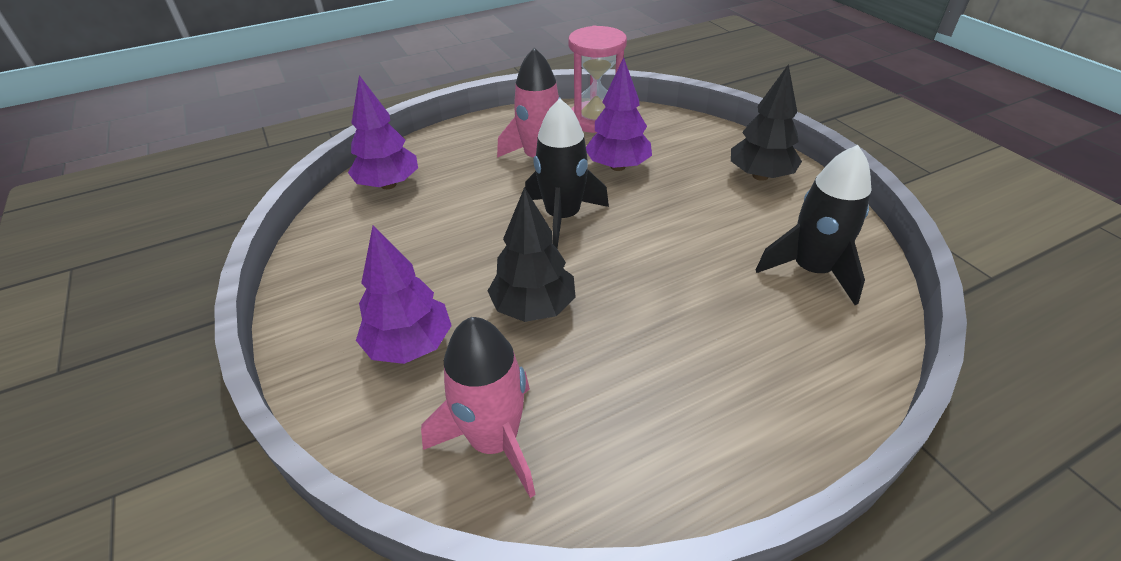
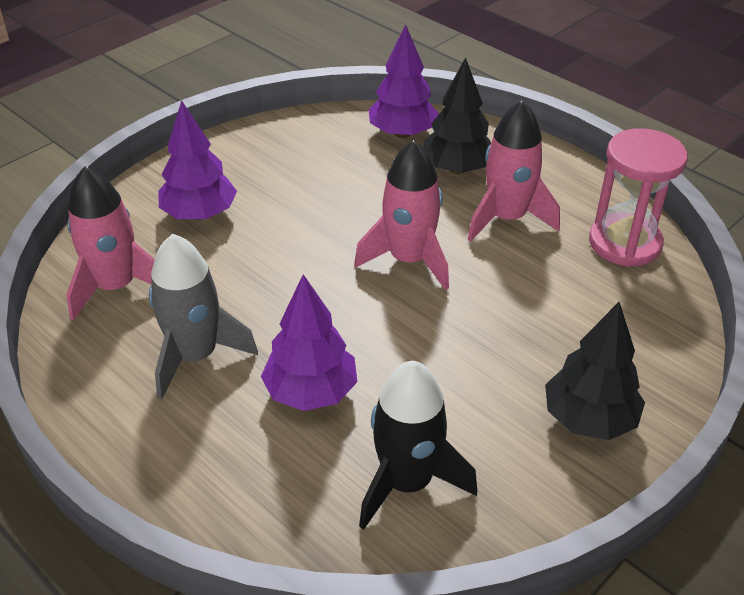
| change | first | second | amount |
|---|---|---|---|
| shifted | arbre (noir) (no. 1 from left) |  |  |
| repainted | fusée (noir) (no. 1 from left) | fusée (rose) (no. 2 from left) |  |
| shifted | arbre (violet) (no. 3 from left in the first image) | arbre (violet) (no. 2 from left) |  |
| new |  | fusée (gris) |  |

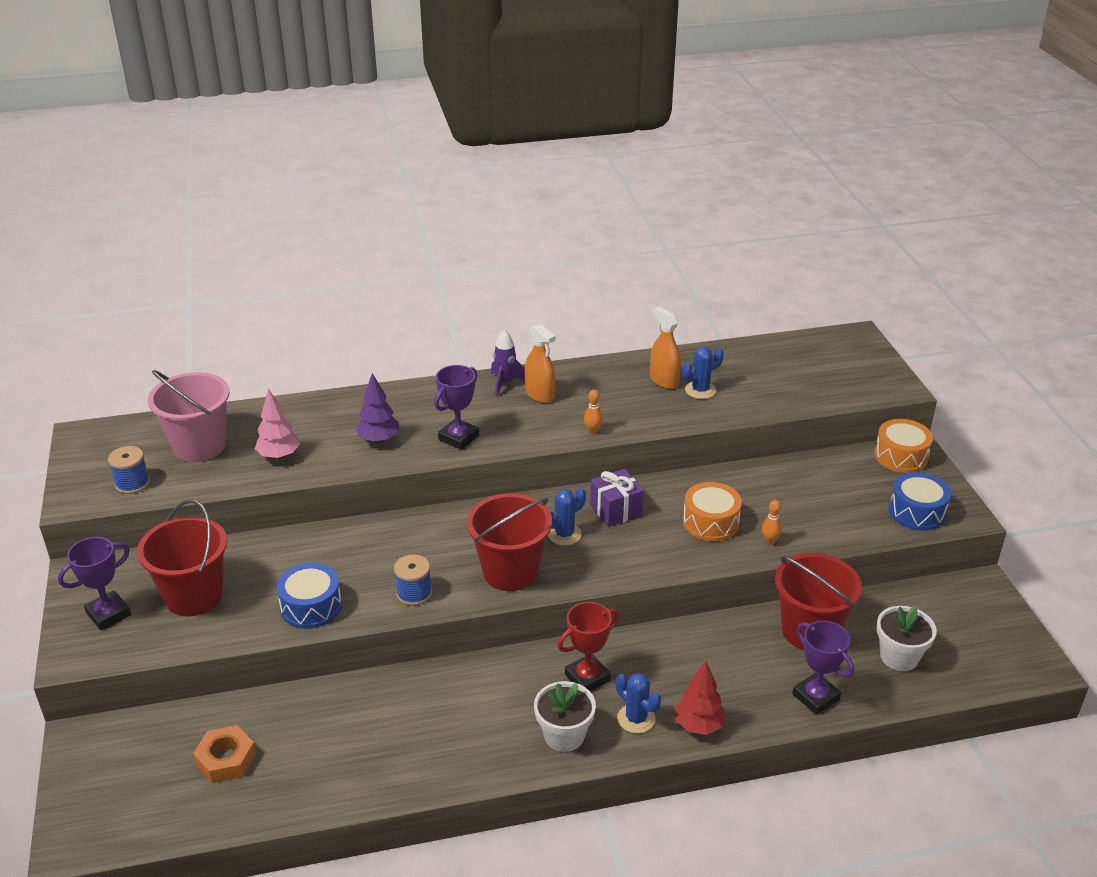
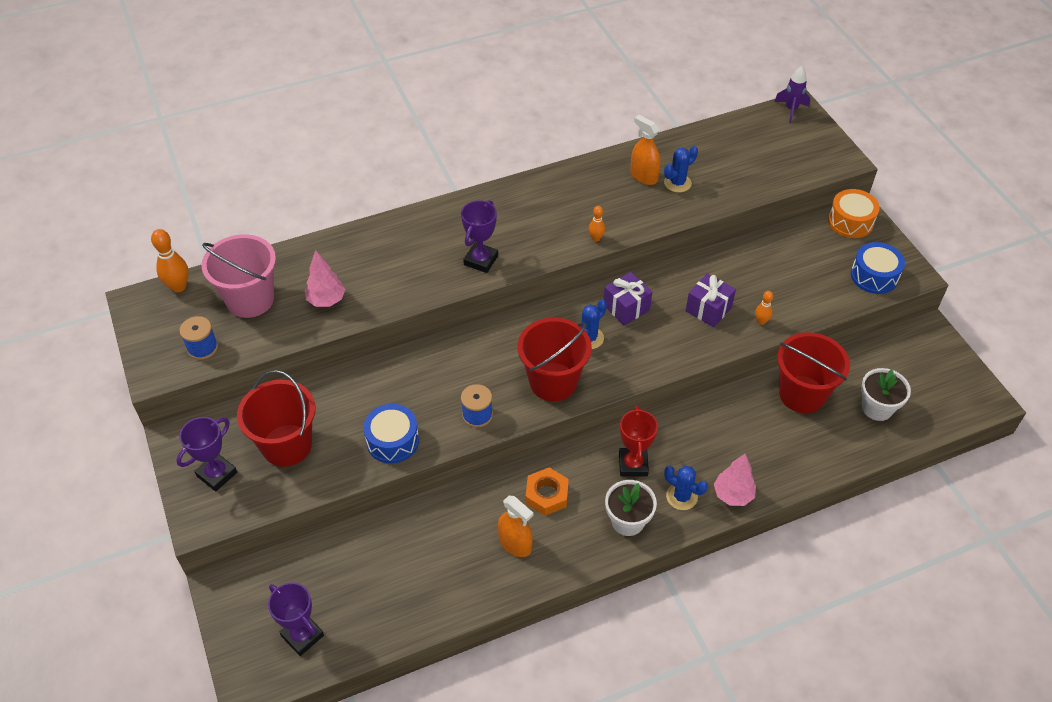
| change | first | second | amount |
|---|---|---|---|
| shifted | écrou (orange) |  |  |
| gone | arbre (violet) |  |  |
| shifted | fusée (violet) |  |  |
| shifted | vaporisateur (orange) (no. 1 from left) |  |  |
| rotated | trophée (rouge) |  | 45 degrees counterclockwise |
| repainted | arbre (rouge) | arbre (rose) (no. 2 from left) |  |
| swapped | tambour (orange) (no. 1 from left) | cadeau (violet) (no. 2 from left) |  |
| shifted | trophée (violet) (no. 3 from left in the first image) | trophée (violet) (no. 2 from left) |  |
| new |  | quille (orange) (no. 1 from left) |  |

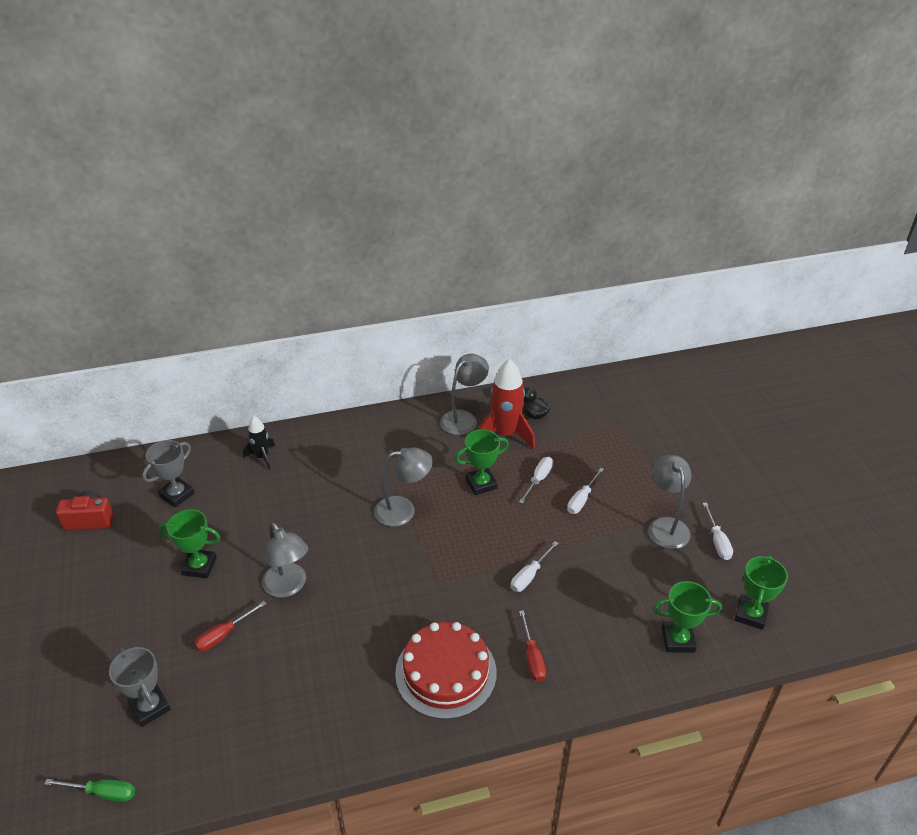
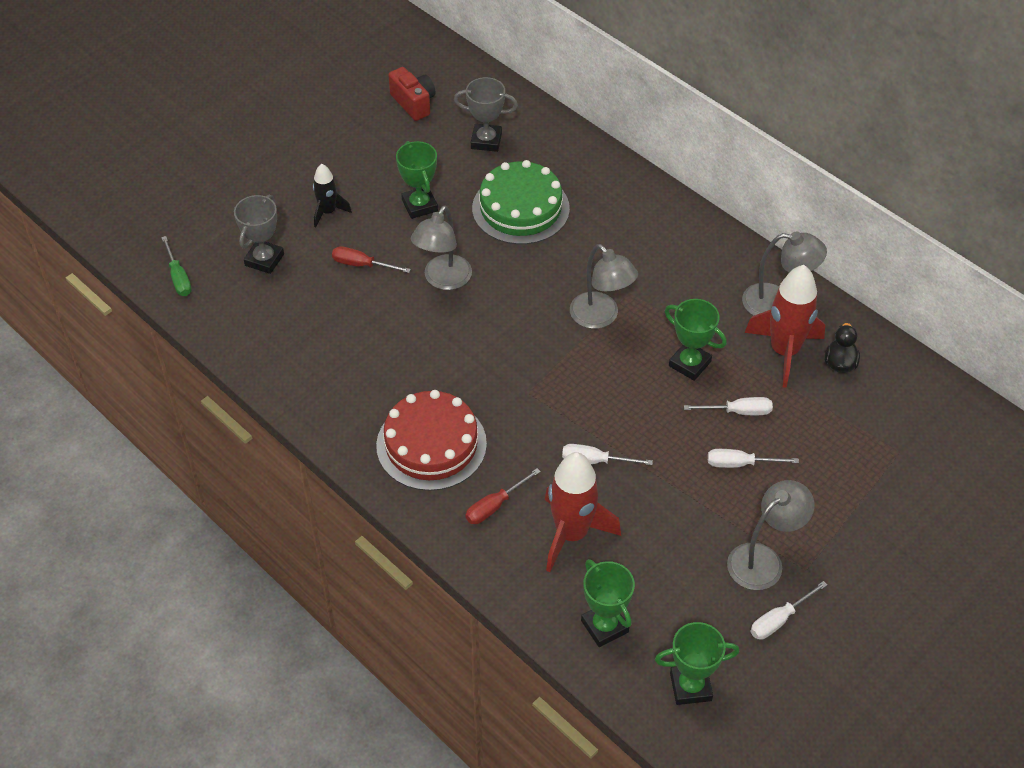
| change | first | second | amount |
|---|---|---|---|
| shifted | fusée (noir) |  |  |
| new |  | gâteau (vert) |  |
| new |  | fusée (rouge) (no. 1 from left) |  |

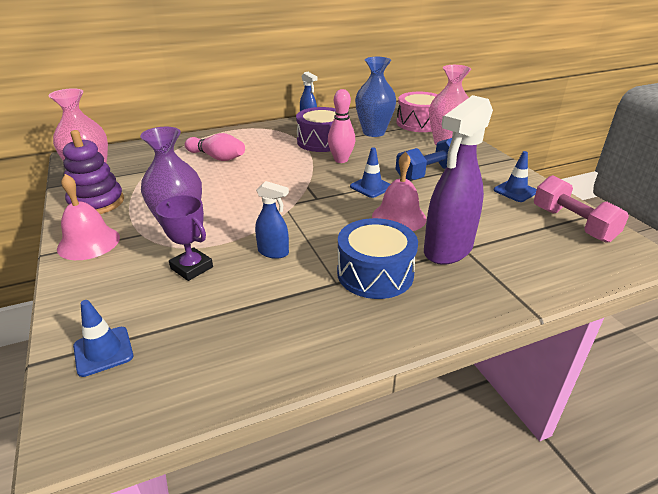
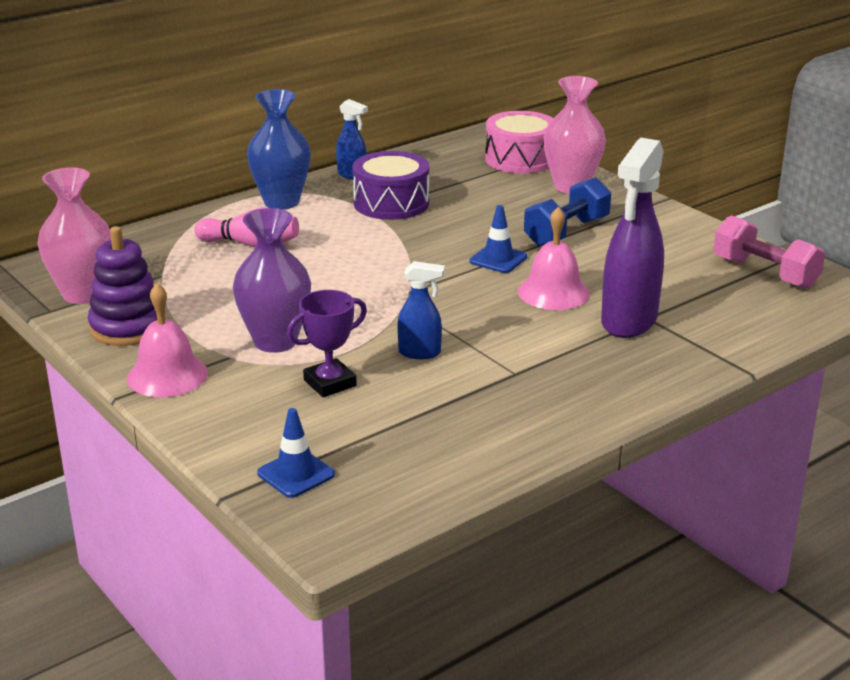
| change | first | second | amount |
|---|---|---|---|
| rotated | trophée (violet) |  | 60 degrees counterclockwise |
| gone | quille (rose) (no. 2 from left) |  |  |
| gone | tambour (bleu) |  |  |
| shifted | vase (bleu) |  |  |
| gone | cône de chantier (bleu) (no. 3 from left) |  |  |

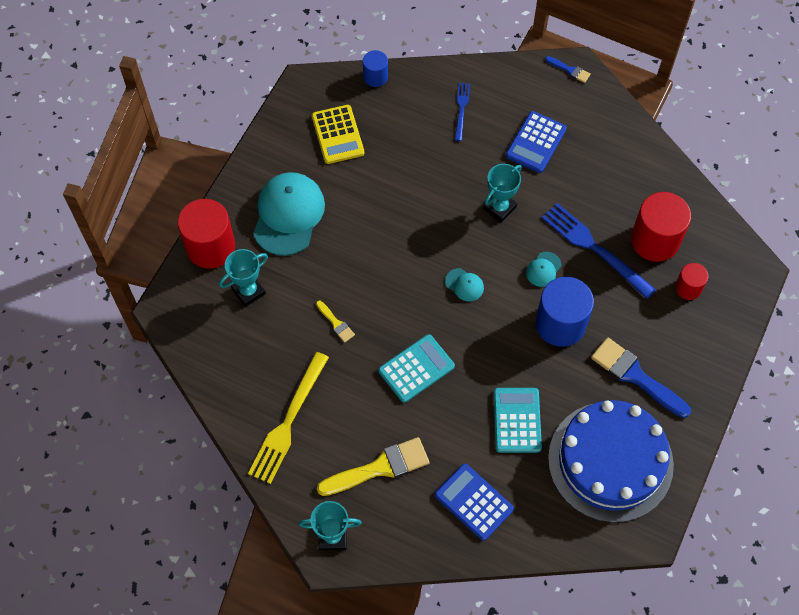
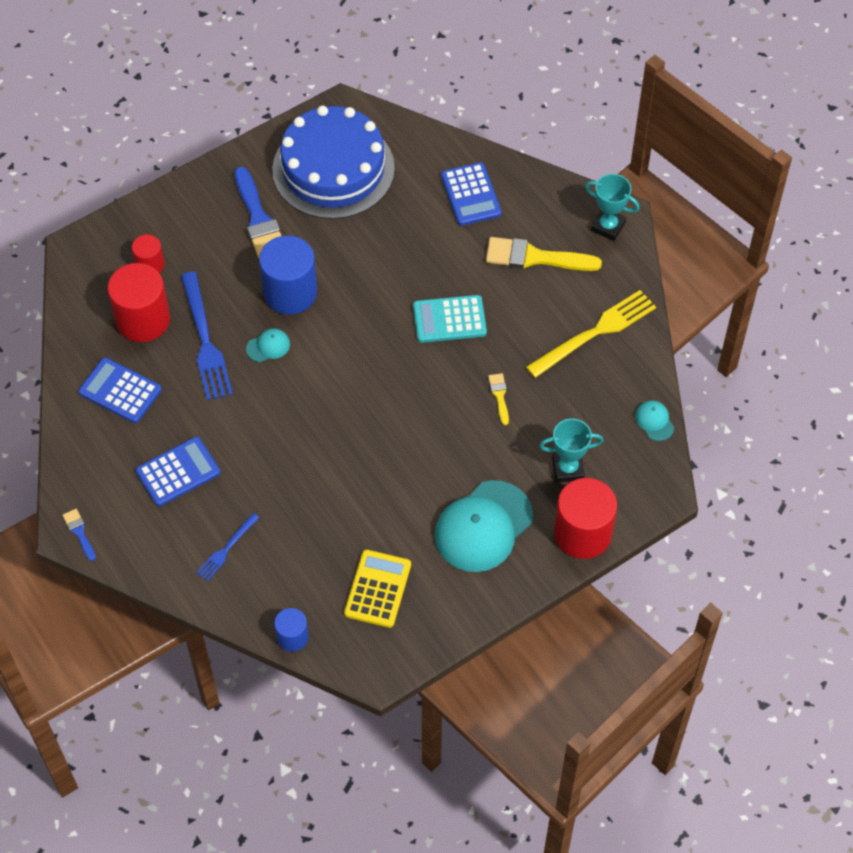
| change | first | second | amount |
|---|---|---|---|
| shifted | casquette (turquoise) (no. 2 from left in the first image) | casquette (turquoise) (no. 3 from left) |  |
| gone | trophée (turquoise) (no. 3 from left) |  |  |
| gone | calculatrice (turquoise) (no. 2 from left) |  |  |
| new |  | calculatrice (bleu) (no. 1 from left) |  |

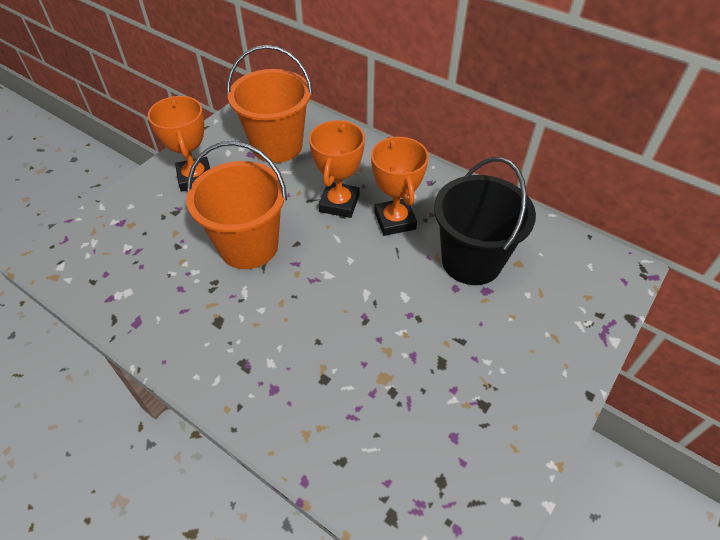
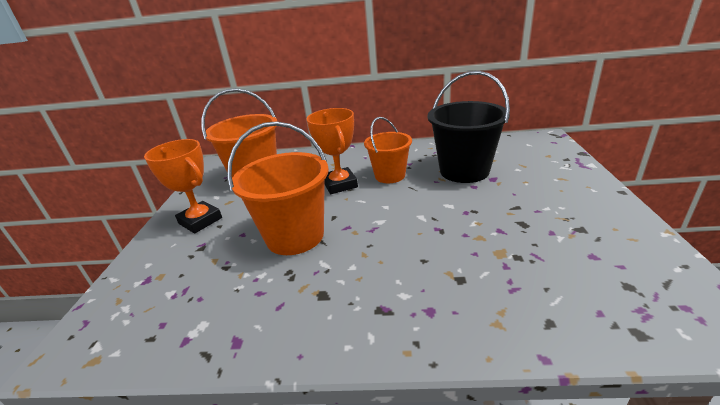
| change | first | second | amount |
|---|---|---|---|
| swapped | trophée (orange) (no. 3 from left) | seau (orange) (no. 3 from left) |  |

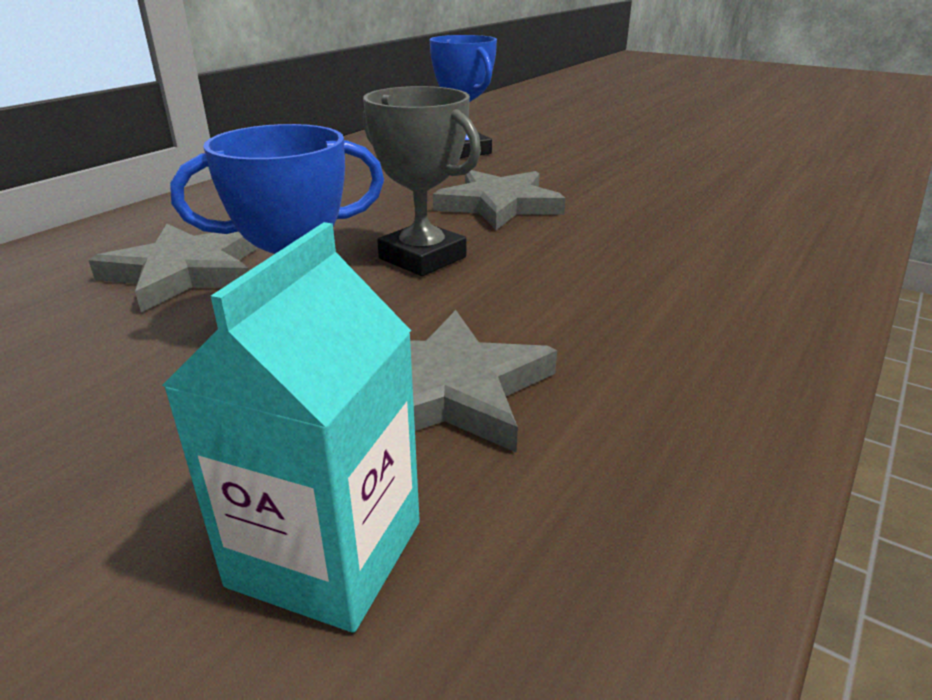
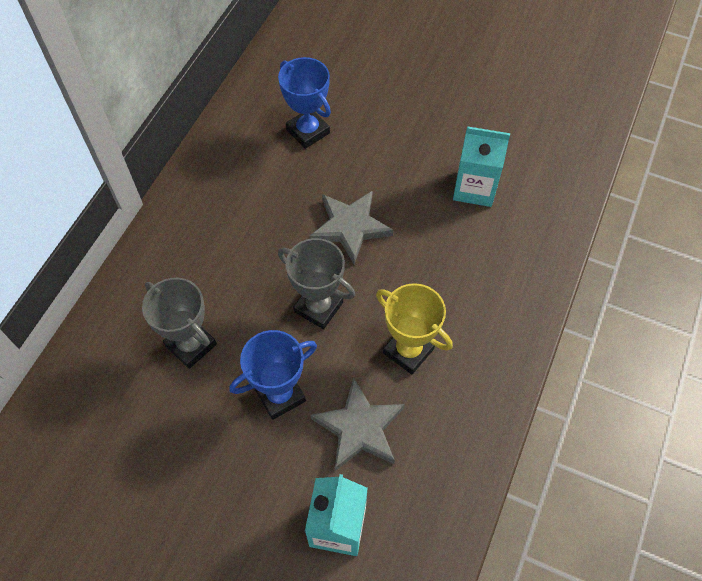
| change | first | second | amount |
|---|---|---|---|
| swapped | étoile (gris) (no. 1 from left) | trophée (gris) (no. 1 from left) |  |
| new |  | trophée (jaune) |  |
| new |  | brique de lait (turquoise) (no. 2 from left) |  |

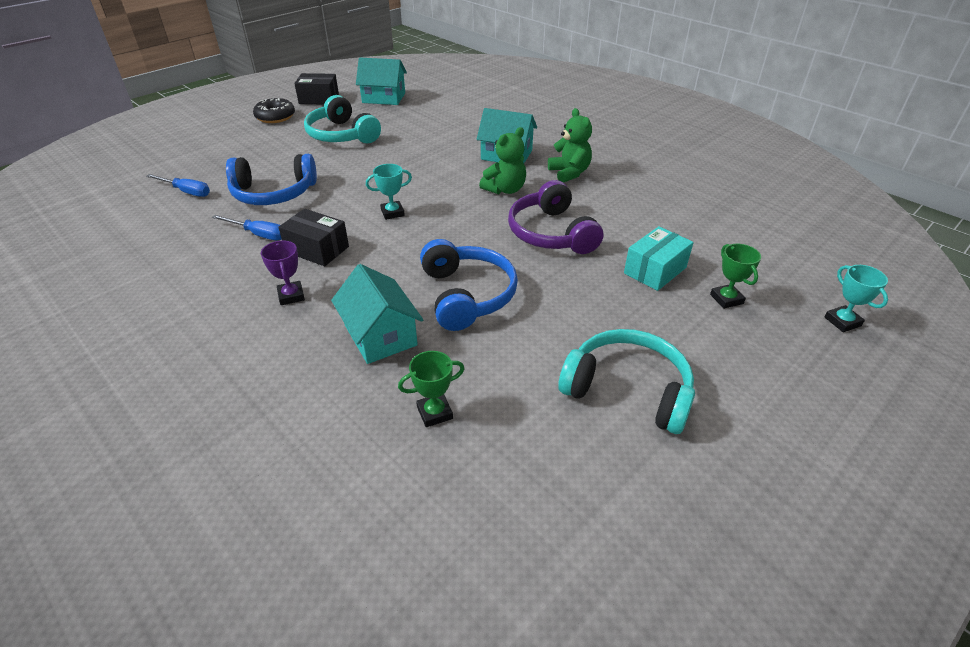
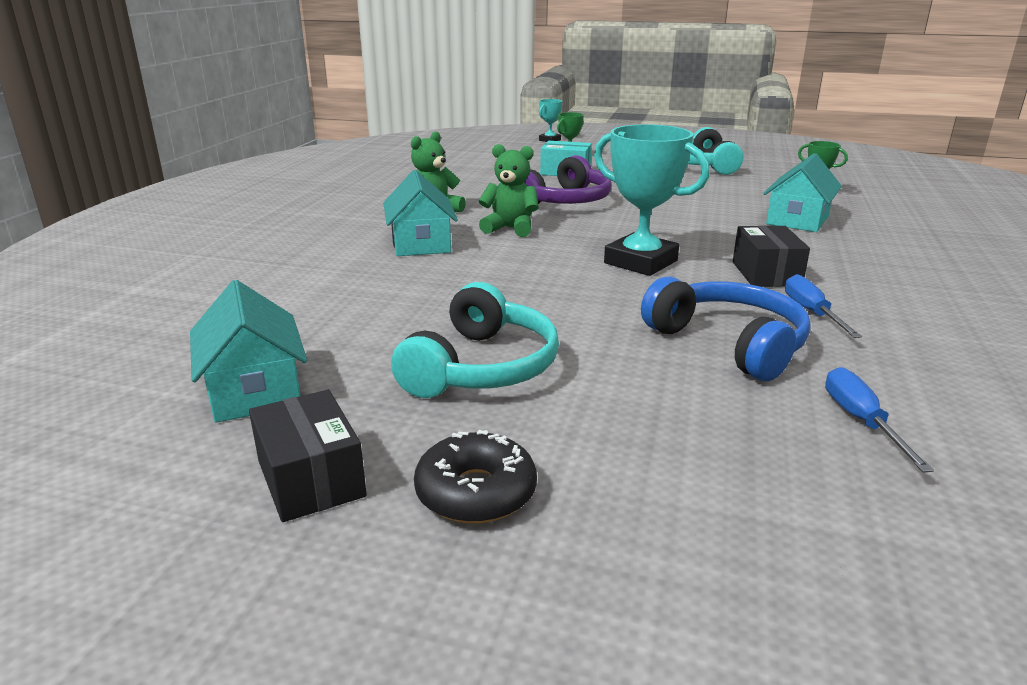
| change | first | second | amount |
|---|---|---|---|
| gone | trophée (violet) |  |  |
| scaled | trophée (turquoise) (no. 1 from left in the first image) | trophée (turquoise) (no. 2 from left) | x2.01 |
| gone | casque audio (bleu) (no. 2 from left) |  |  |

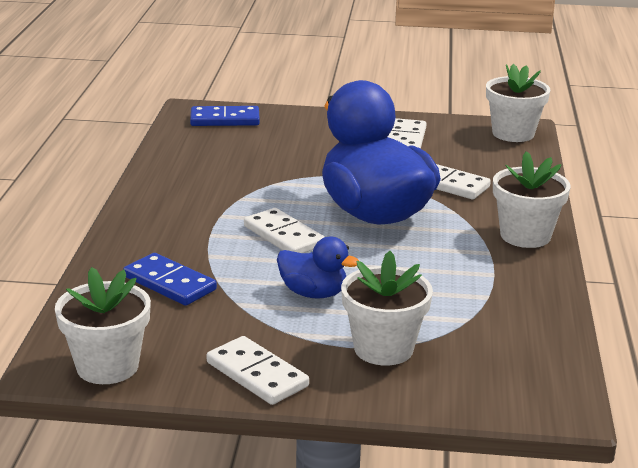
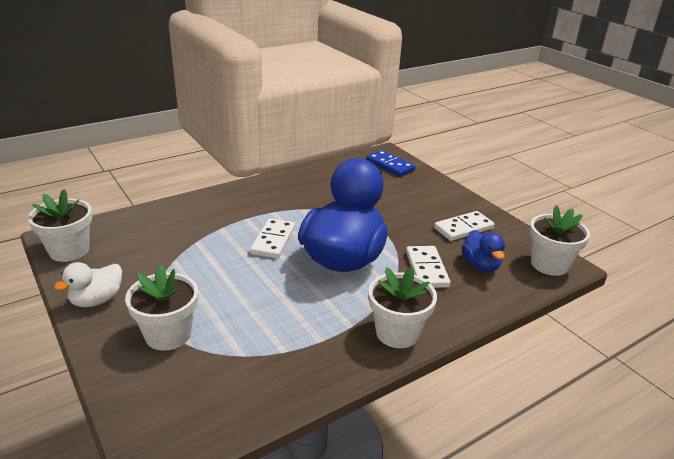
| change | first | second | amount |
|---|---|---|---|
| gone | domino (bleu) (no. 1 from left) |  |  |
| swapped | domino (blanc) (no. 1 from left) | canard (blanc) |  |
| shifted | canard (bleu) (no. 1 from left in the first image) | canard (bleu) (no. 2 from left) |  |

